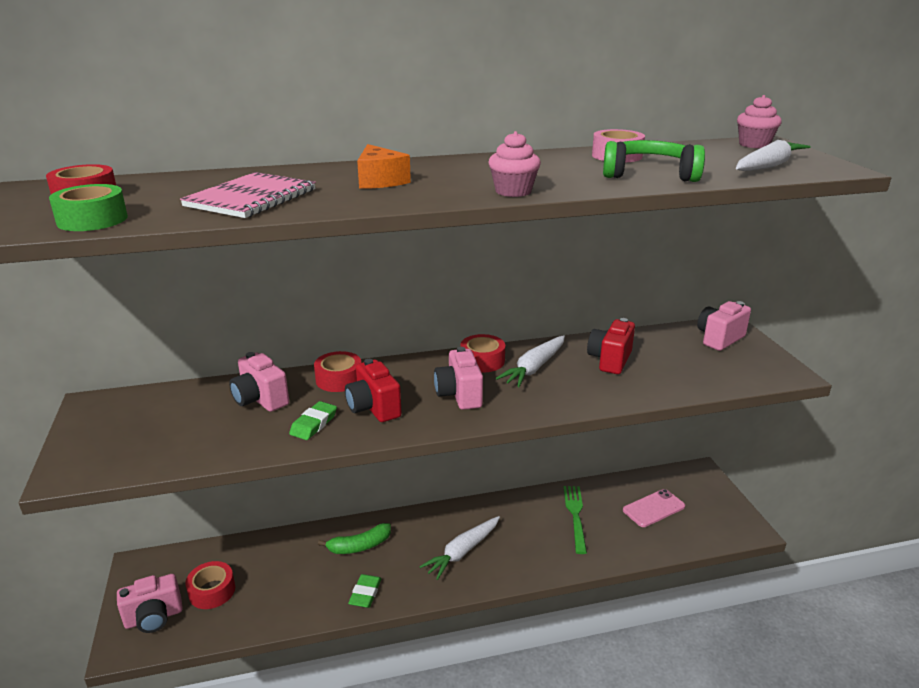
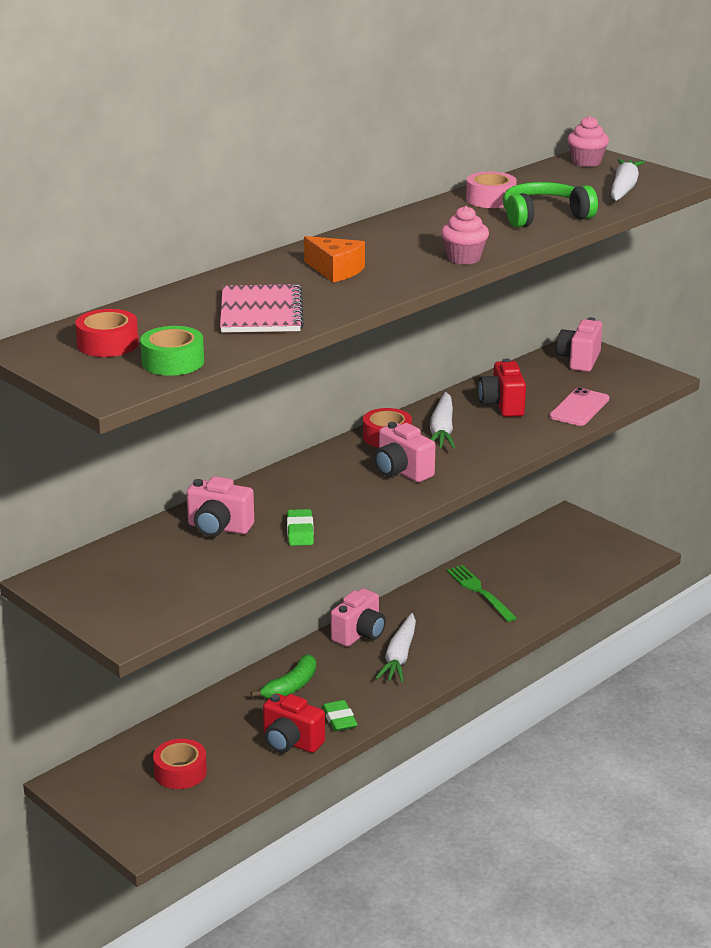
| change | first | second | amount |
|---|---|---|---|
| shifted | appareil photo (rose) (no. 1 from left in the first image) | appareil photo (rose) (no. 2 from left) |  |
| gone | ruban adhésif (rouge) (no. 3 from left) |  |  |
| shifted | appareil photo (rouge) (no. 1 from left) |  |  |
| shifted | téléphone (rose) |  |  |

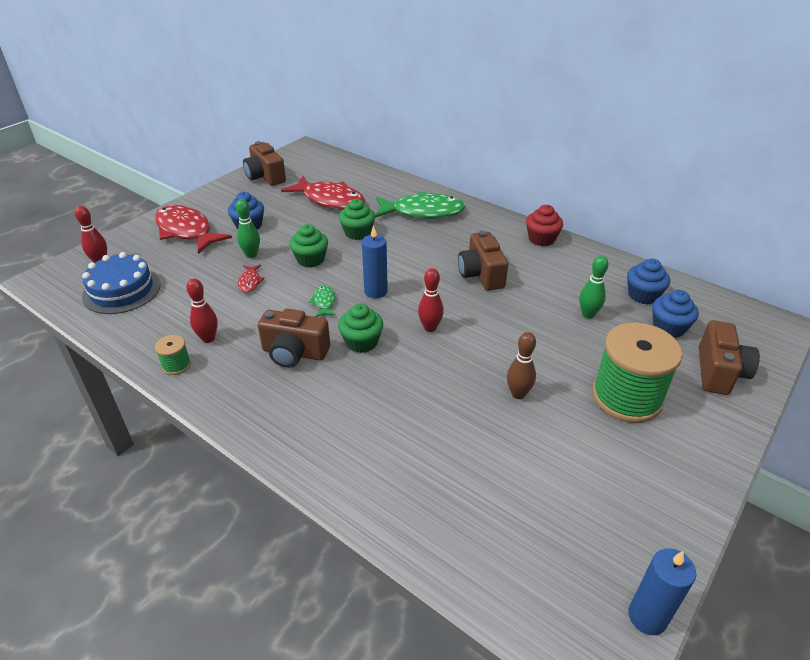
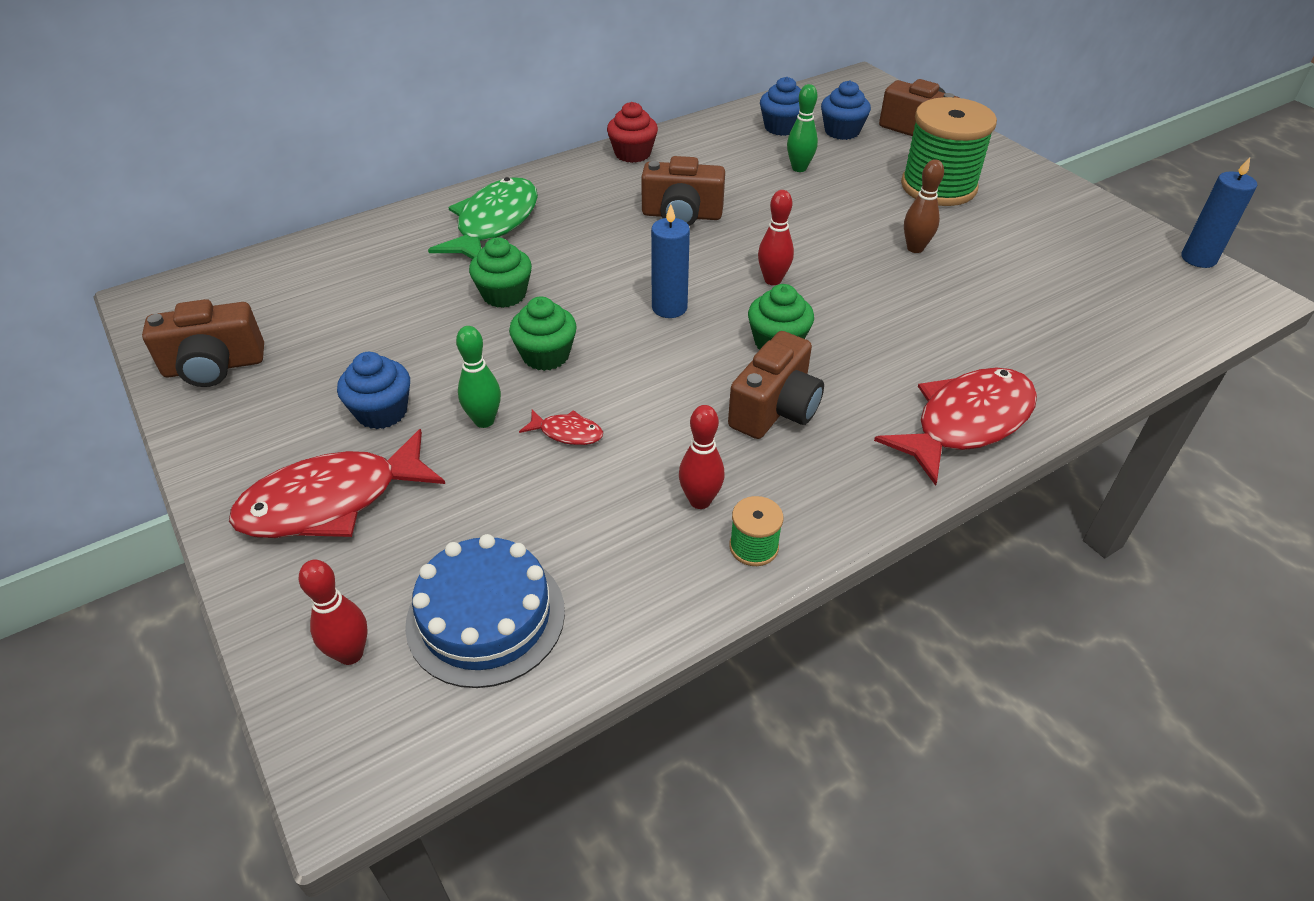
| change | first | second | amount |
|---|---|---|---|
| shifted | poisson (rouge) (no. 3 from left) |  |  |
| gone | poisson (vert) (no. 1 from left) |  |  |

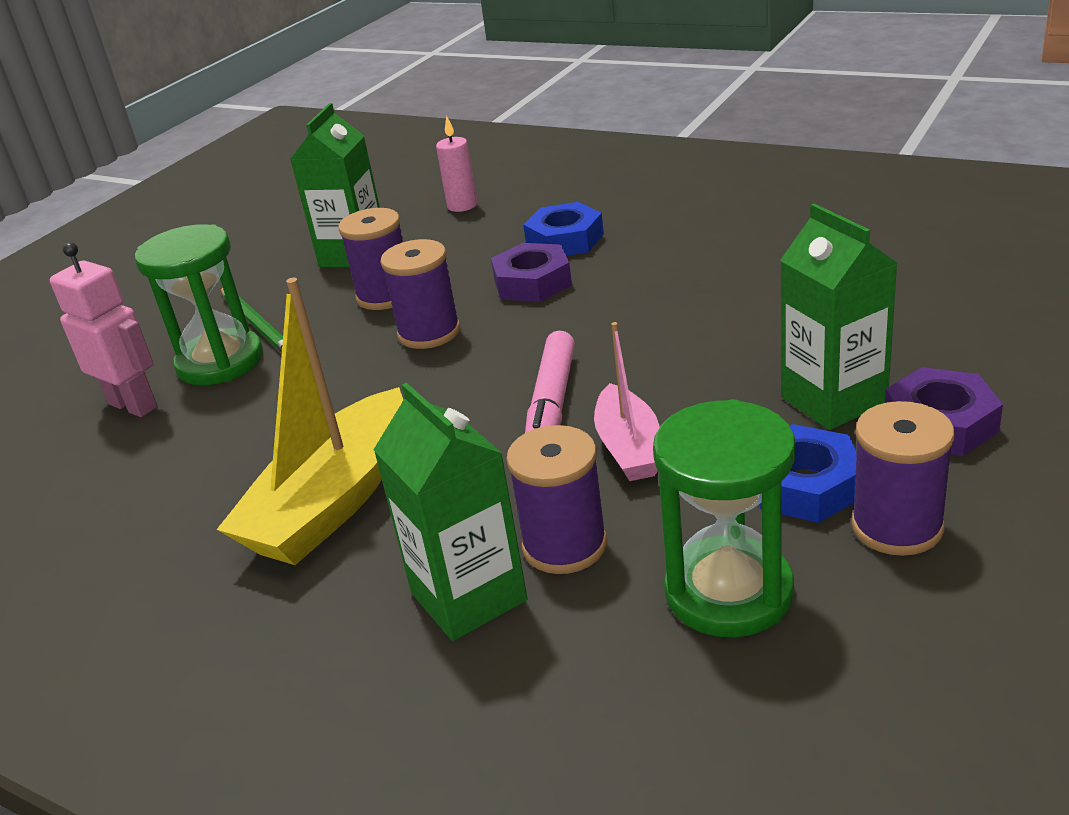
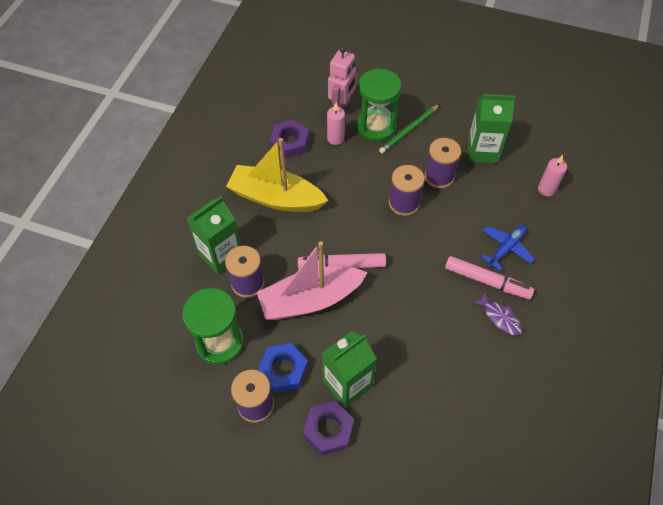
| change | first | second | amount |
|---|---|---|---|
| shifted | écrou (violet) (no. 1 from left) |  |  |
| swapped | écrou (bleu) (no. 1 from left) | avion (bleu) |  |
| scaled | bateau (rose) |  | x1.72 |
| new |  | bougie (rose) (no. 1 from left) |  |
| new |  | feutre (rose) (no. 2 from left) |  |
| new |  | poisson (violet) |  |

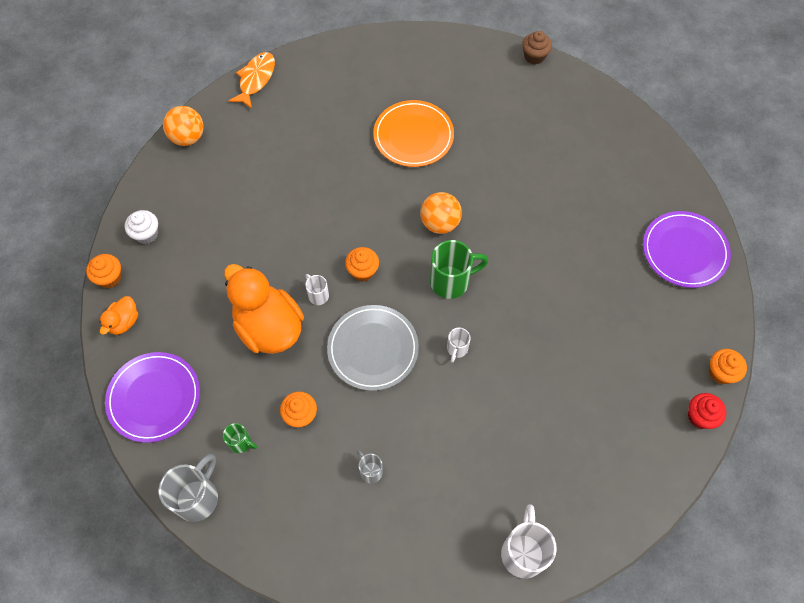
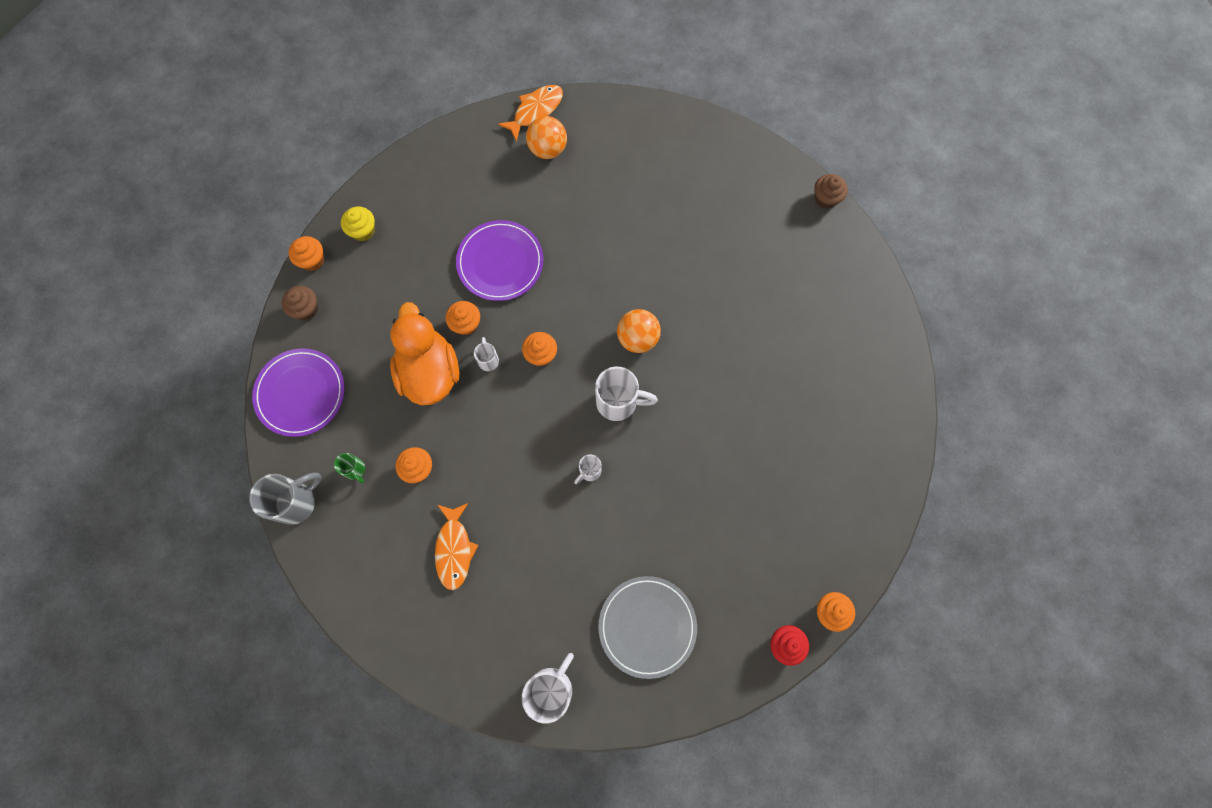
| change | first | second | amount |
|---|---|---|---|
| swapped | canard (orange) (no. 1 from left) | muffin (marron) (no. 1 from left) |  |
| repainted | muffin (blanc) | muffin (jaune) |  |
| shifted | balle (orange) (no. 1 from left) |  |  |
| shifted | assiette (gris) |  |  |
| swapped | tasse (gris) (no. 2 from left) | poisson (orange) (no. 1 from left) |  |
| gone | assiette (orange) |  |  |
| repainted | tasse (vert) (no. 2 from left) | tasse (blanc) (no. 4 from left) |  |
| shifted | assiette (violet) (no. 2 from left) |  |  |
| new |  | muffin (orange) (no. 3 from left) |  |

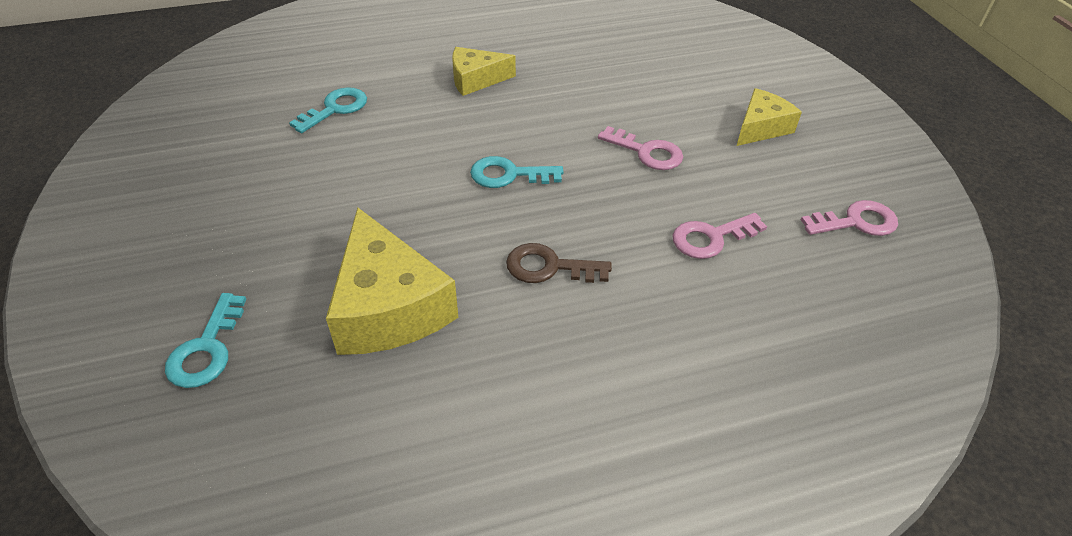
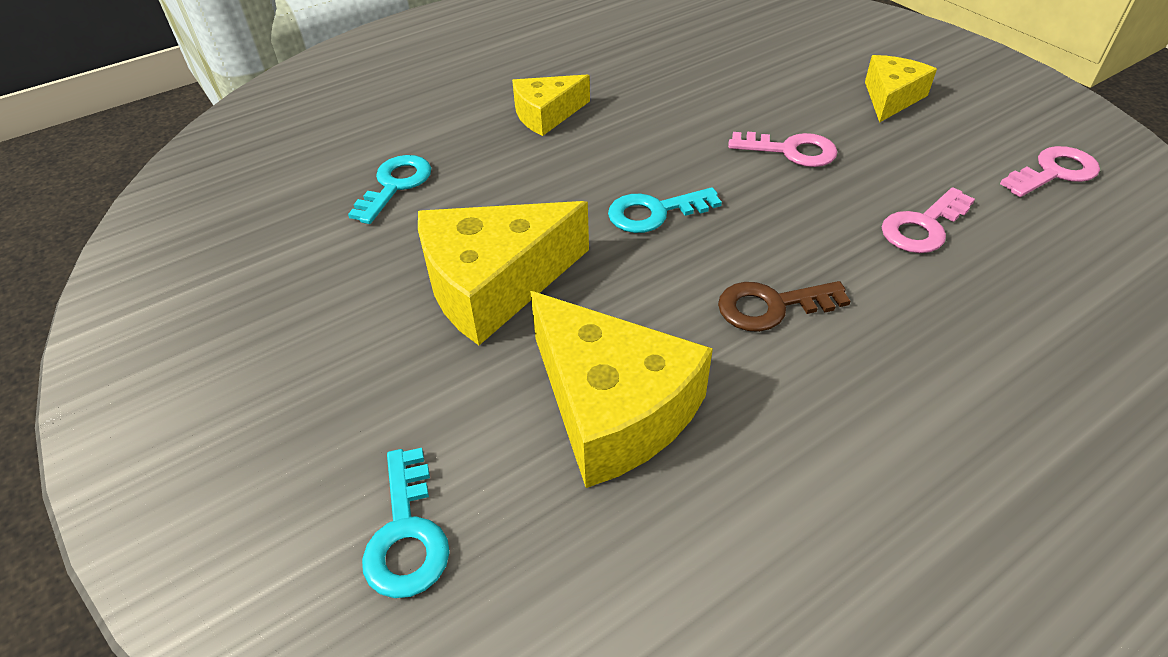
| change | first | second | amount |
|---|---|---|---|
| new |  | fromage (jaune) (no. 1 from left) |  |

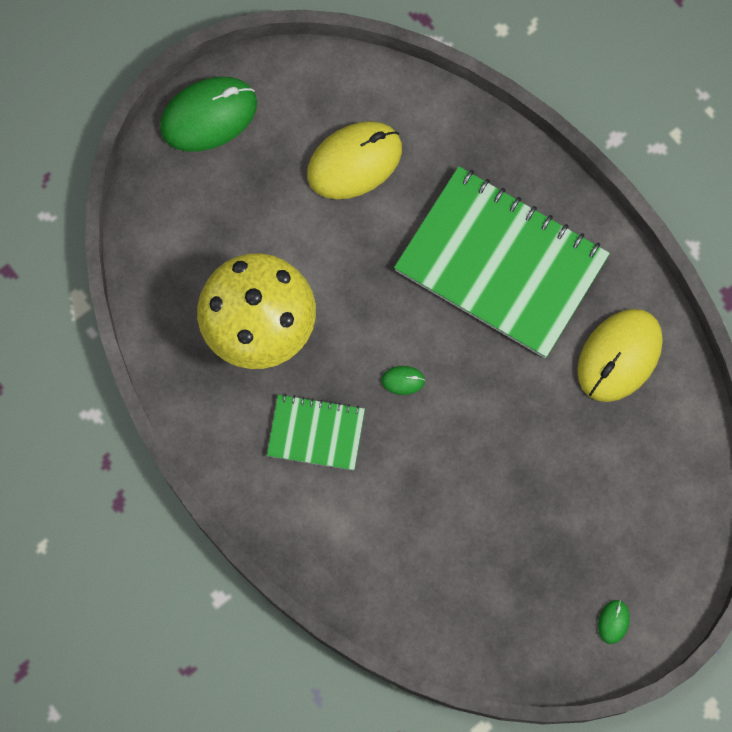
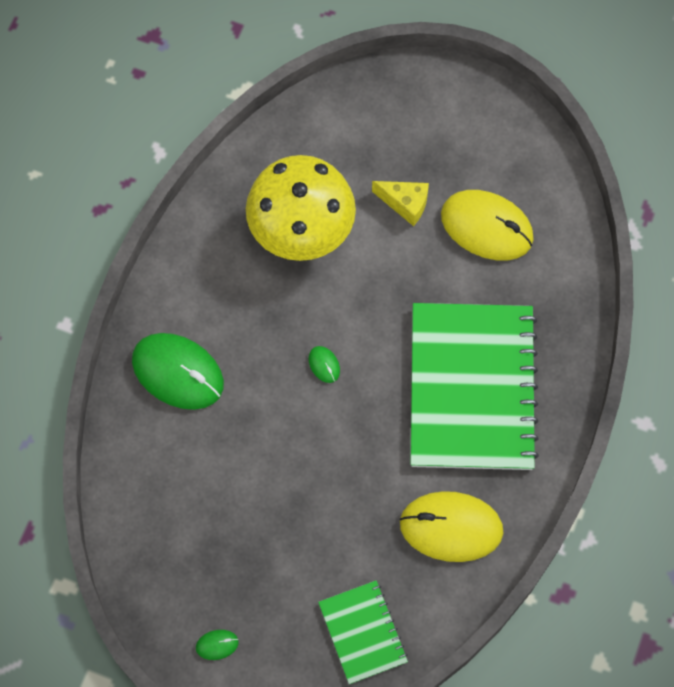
| change | first | second | amount |
|---|---|---|---|
| shifted | souris (vert) (no. 1 from left) |  |  |
| shifted | carnet (vert) (no. 1 from left) |  |  |
| new |  | fromage (jaune) |  |

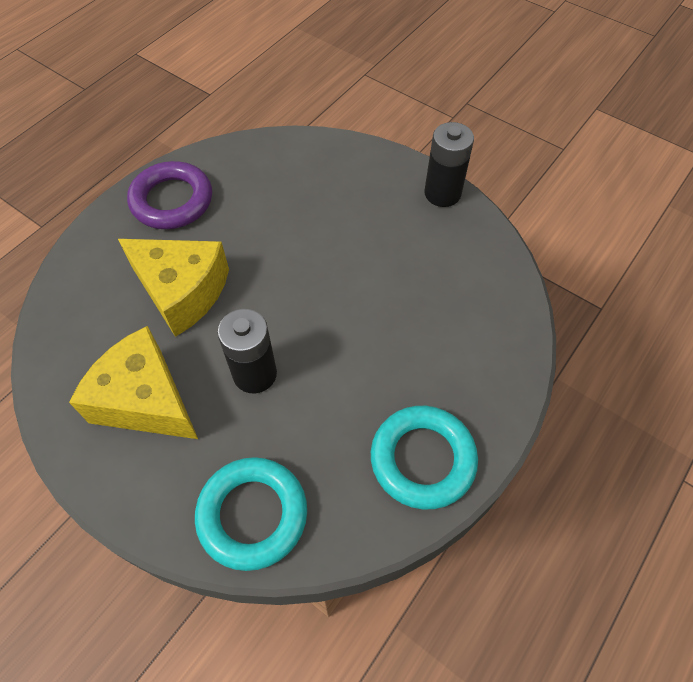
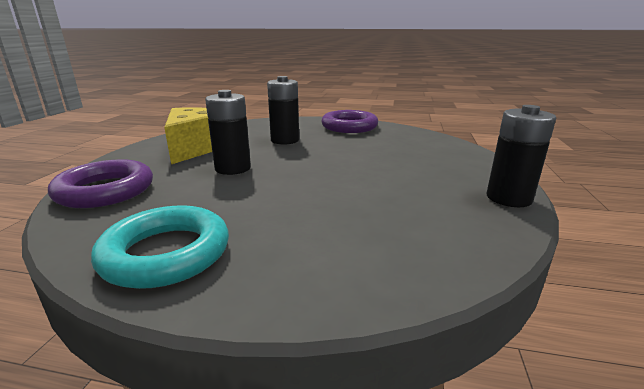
| change | first | second | amount |
|---|---|---|---|
| swapped | fromage (jaune) (no. 2 from left) | pile (noir) (no. 2 from left) |  |
| repainted | anneau (turquoise) (no. 1 from left) | anneau (violet) (no. 1 from left) |  |

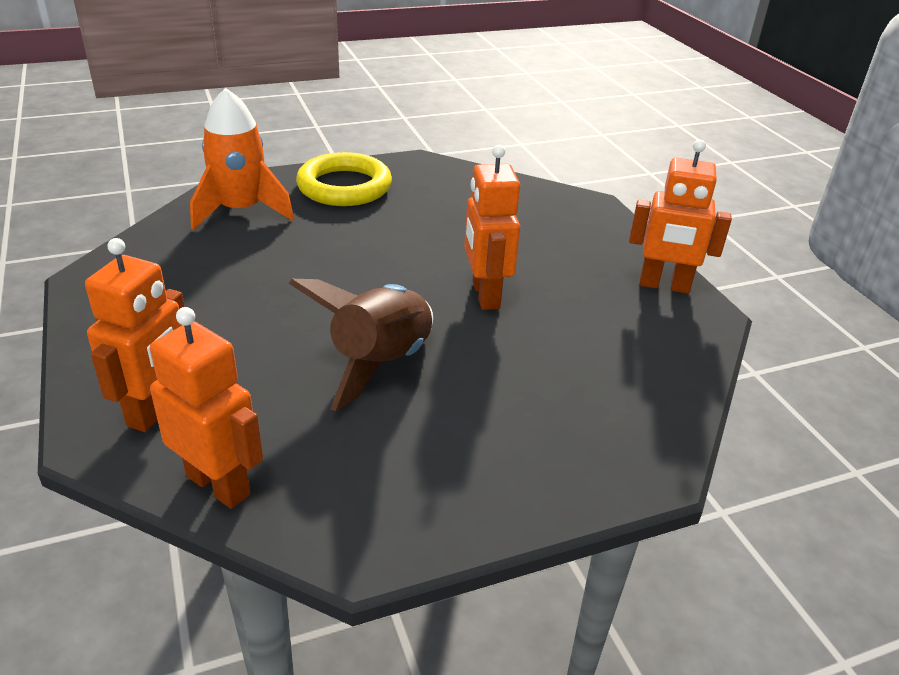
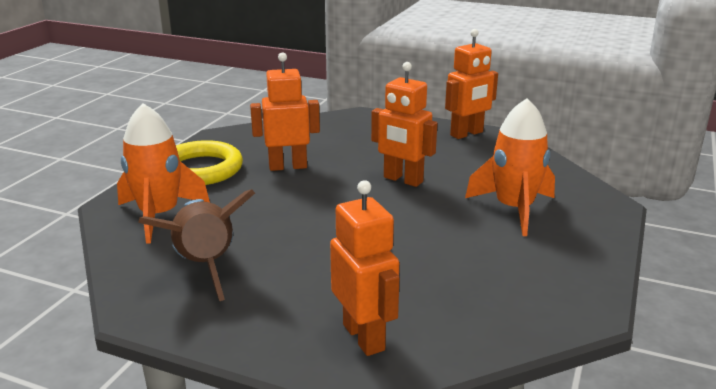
| change | first | second | amount |
|---|---|---|---|
| shifted | robot (orange) (no. 2 from left in the first image) | robot (orange) (no. 1 from left) |  |
| shifted | fusée (marron) |  |  |
| new |  | fusée (orange) (no. 2 from left) |  |

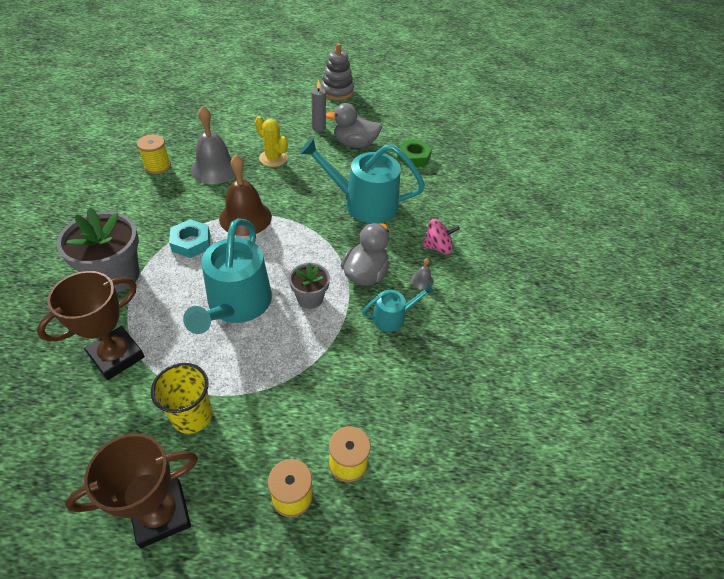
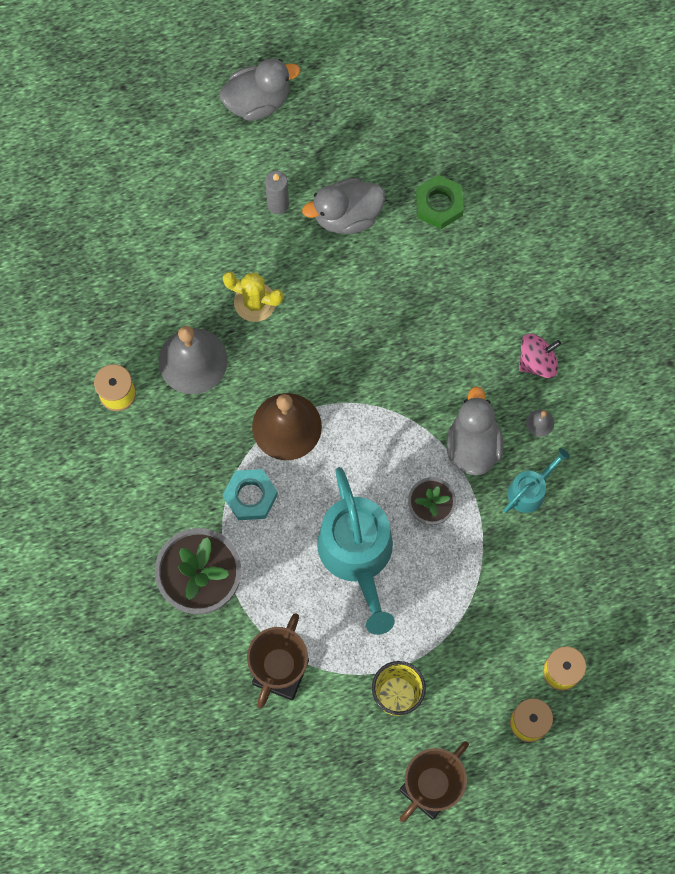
| change | first | second | amount |
|---|---|---|---|
| gone | arrosoir (turquoise) (no. 2 from left) |  |  |
| swapped | jouet à empiler (gris) | canard (gris) (no. 1 from left) |  |

